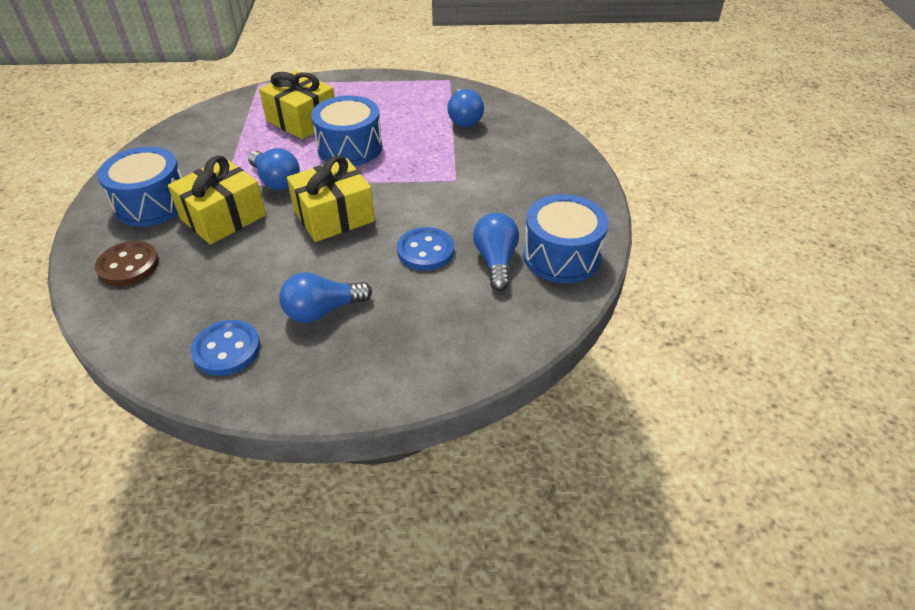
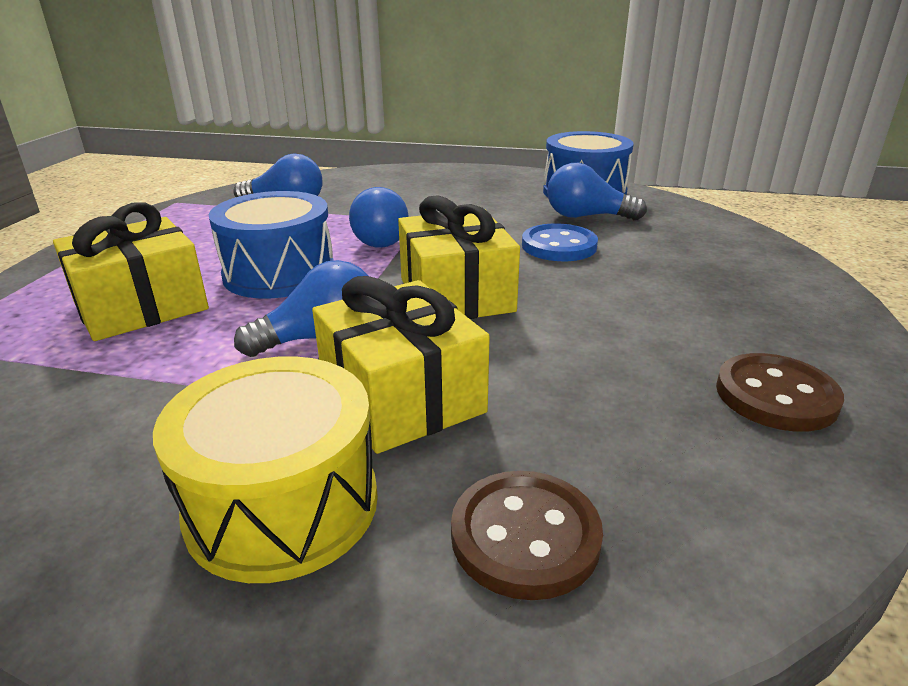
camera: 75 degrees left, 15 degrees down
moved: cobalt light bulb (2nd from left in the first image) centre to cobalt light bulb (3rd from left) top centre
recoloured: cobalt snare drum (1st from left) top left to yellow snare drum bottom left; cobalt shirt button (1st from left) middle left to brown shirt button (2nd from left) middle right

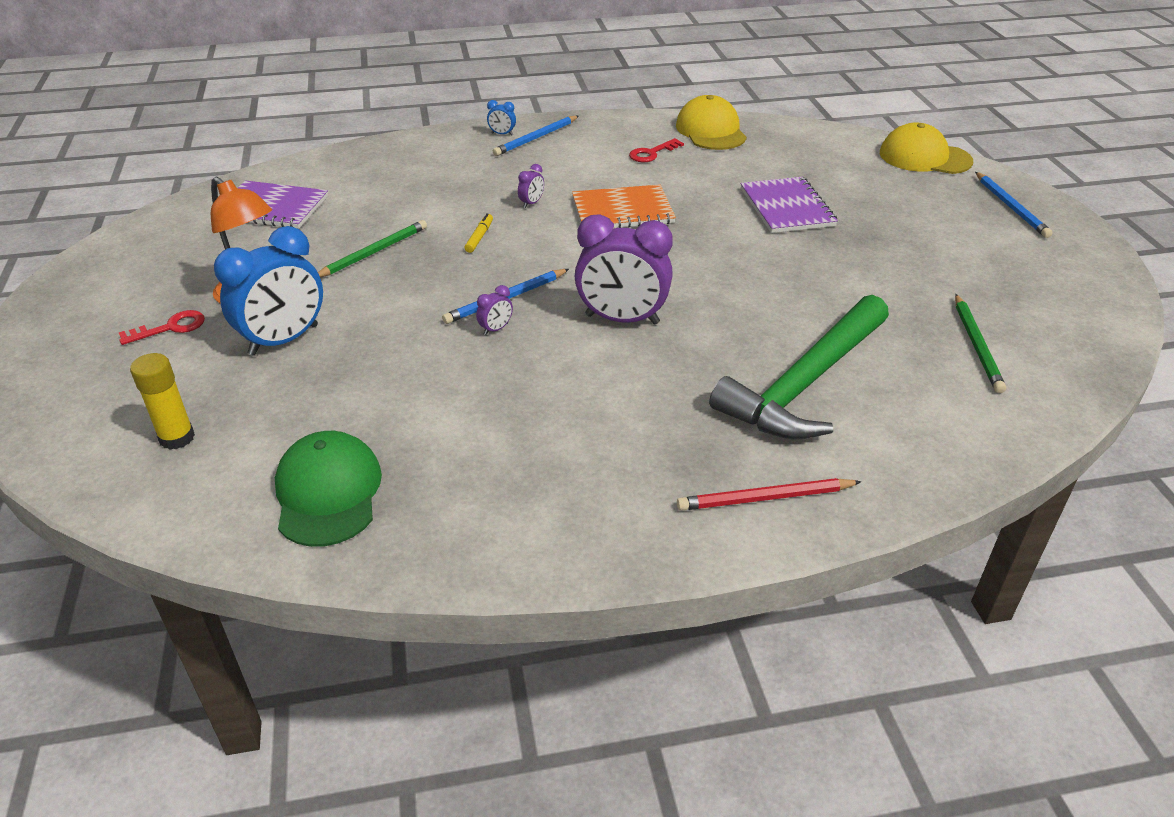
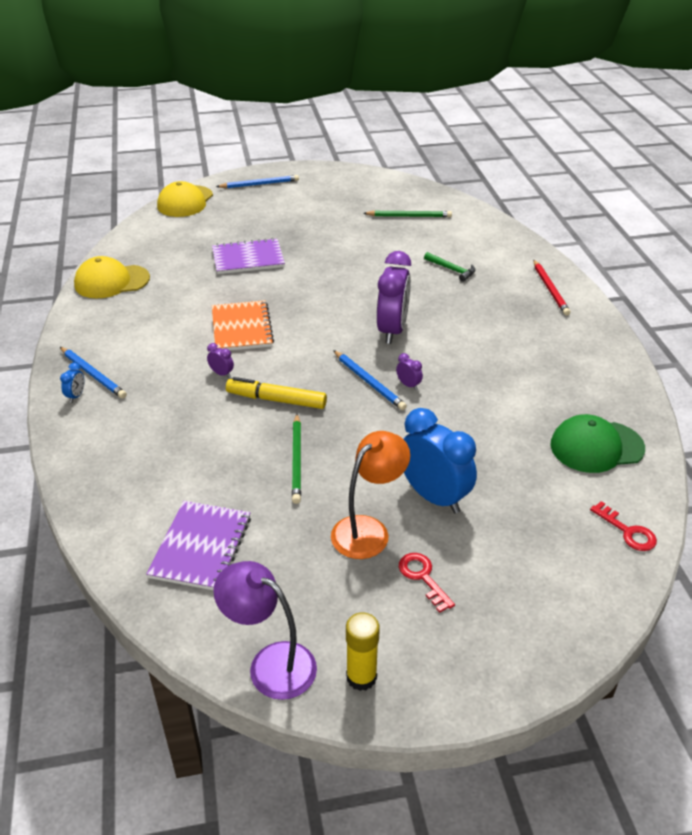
camera: 90 degrees left, 0 degrees up
added: purple lamp bottom centre
moved: red latchkey (2nd from left) top centre to middle right; yellow glue stick middle left to bottom centre
turned: green lead pencil (1st from left) top left = centre 135 degrees counterclockwise
resized: yellow marker pen top centre = centre x1.88; green hammer middle right = top centre x0.40

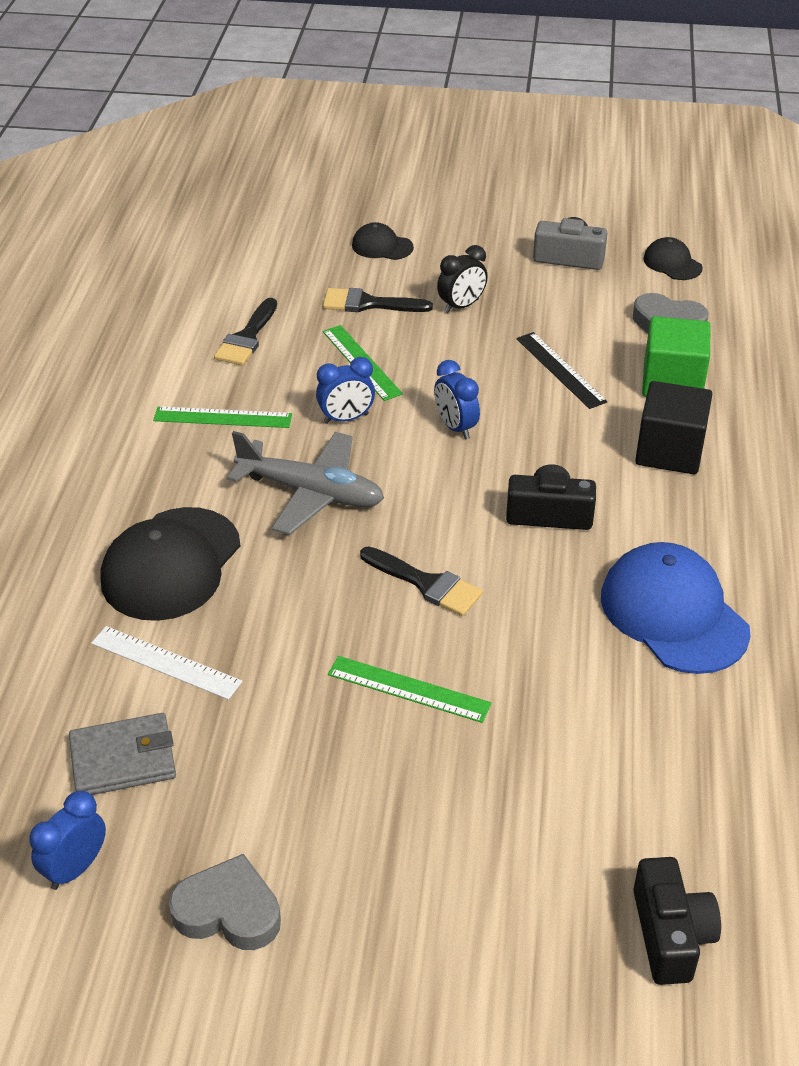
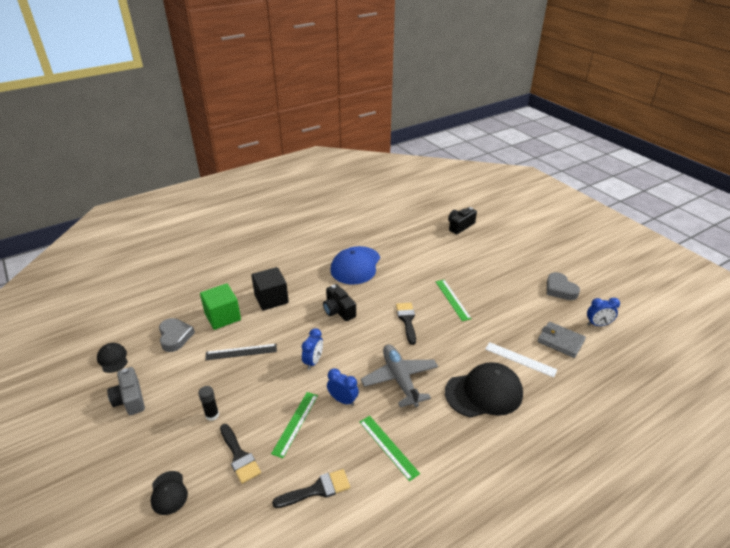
camera: 130 degrees left, 5 degrees down
replaced: jet-black clock top centre to jet-black glue stick bottom left
turned: jet-black baseball cap (3rd from left in the first image) top right = middle left 135 degrees clockwise; jet-black straightedge middle right = middle left 60 degrees clockwise; pure white straightedge middle left = middle right 45 degrees counterclockwise

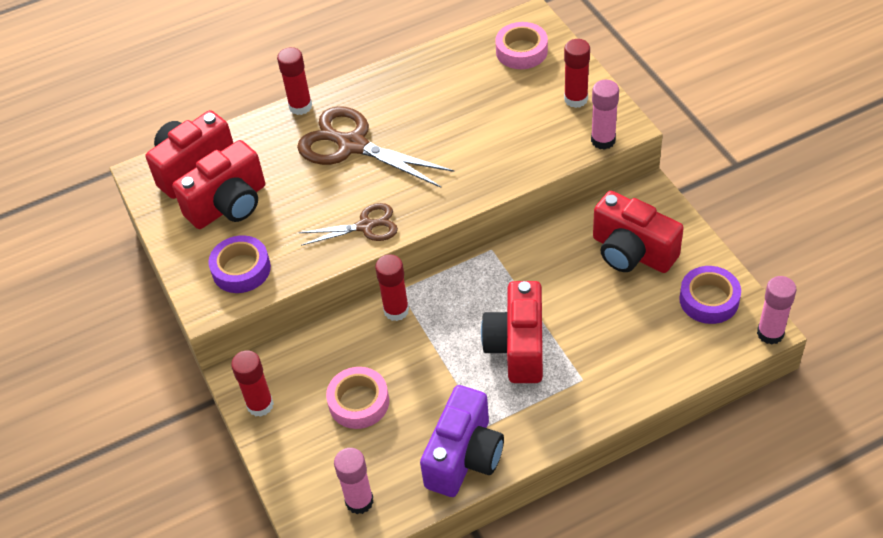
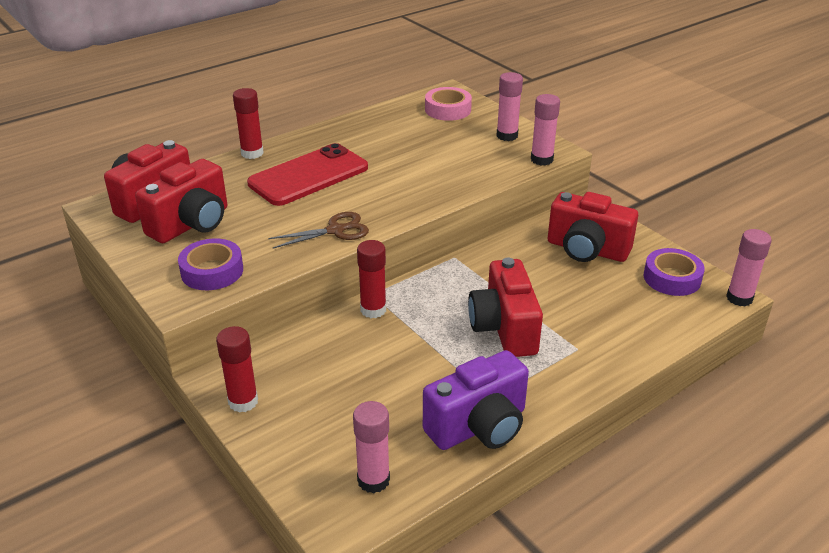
camera: 15 degrees left, 15 degrees down
removed: rose-pink tape (1st from left) bottom centre
replaced: brown scissors (2nd from left) top centre to red smartphone top centre
recoloured: red glue stick (4th from left) top centre to rose-pink glue stick (2nd from left) top centre
turned: purple photo camera bottom centre = bottom centre 45 degrees clockwise

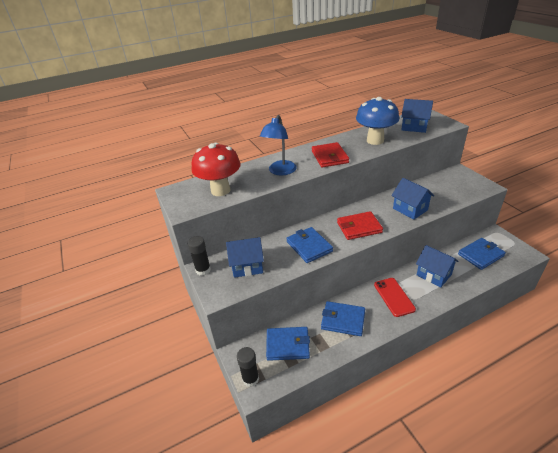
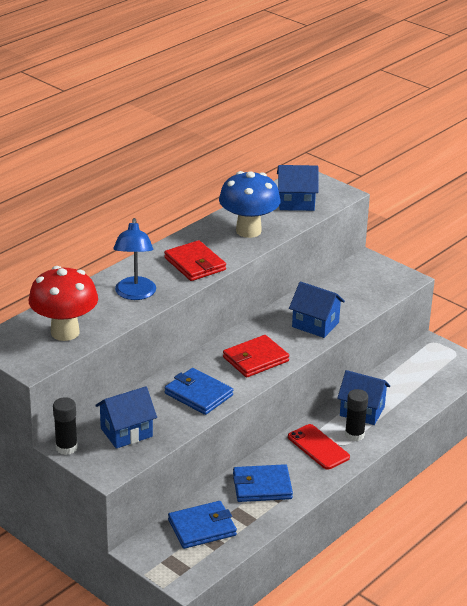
camera: 25 degrees left, 5 degrees down
removed: cobalt wallet (4th from left) middle right
moved: jet-black glue stick (2nd from left) bottom centre to bottom right

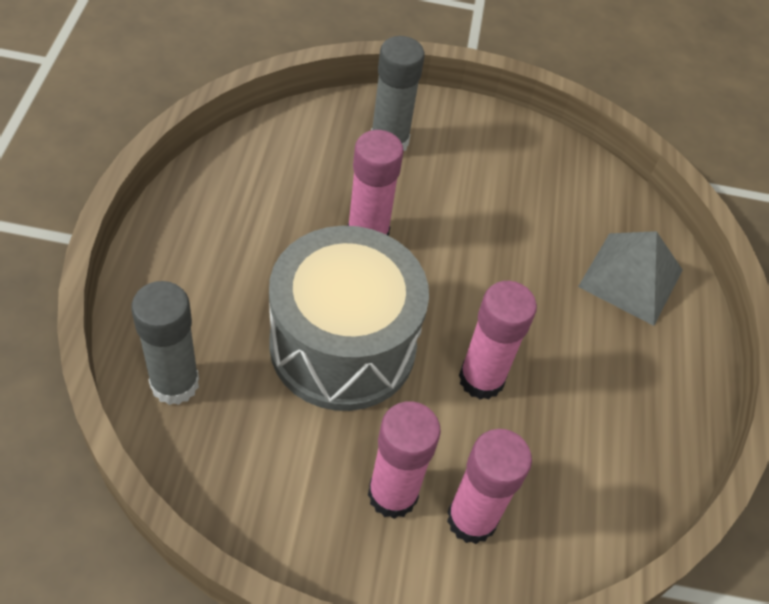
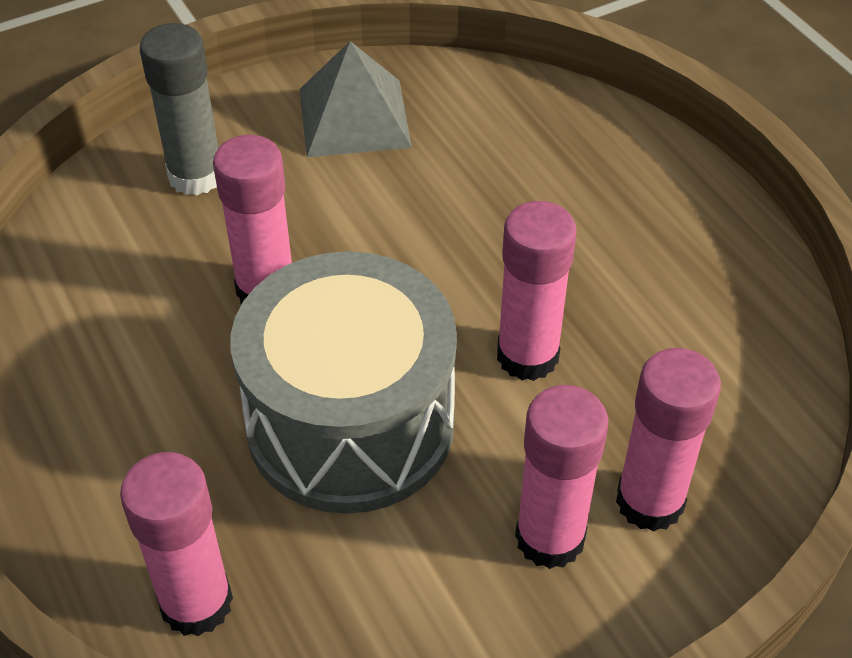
camera: 30 degrees left, 5 degrees down
moved: gray pyramid shape middle right to top centre
recoloured: gray glue stick (1st from left) middle left to rose-pink glue stick (1st from left) bottom left

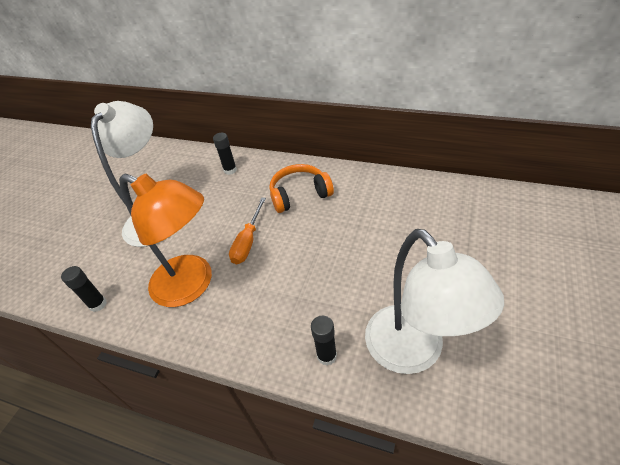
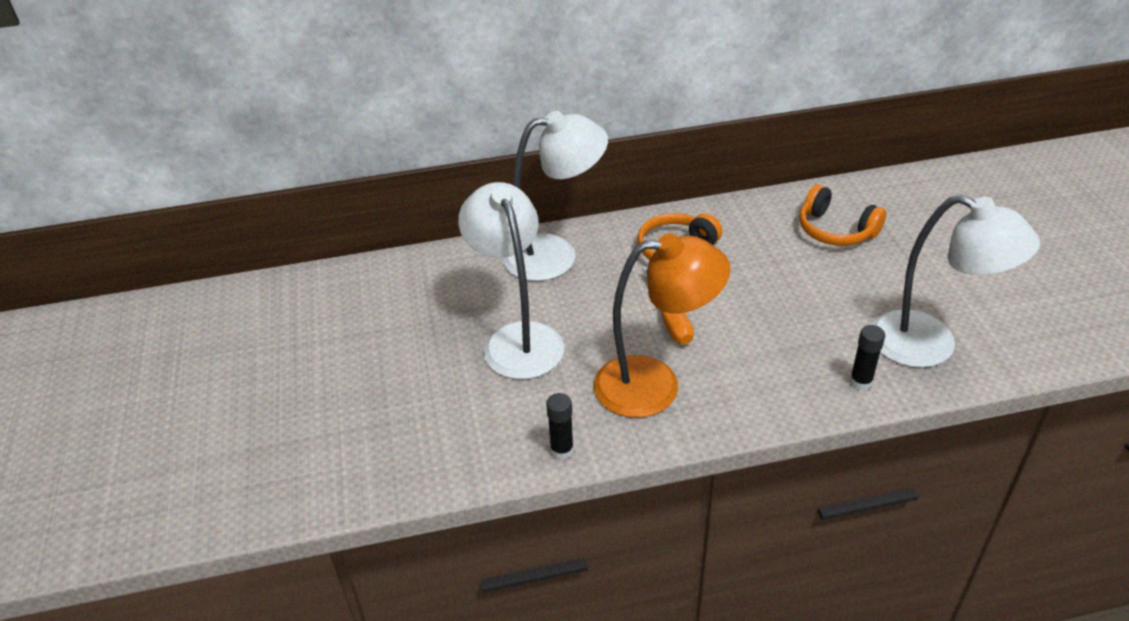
camera: 35 degrees left, 5 degrees down
added: orange headphones (2nd from left) middle right
replaced: jet-black glue stick (2nd from left) top centre to pure white lamp (2nd from left) top centre

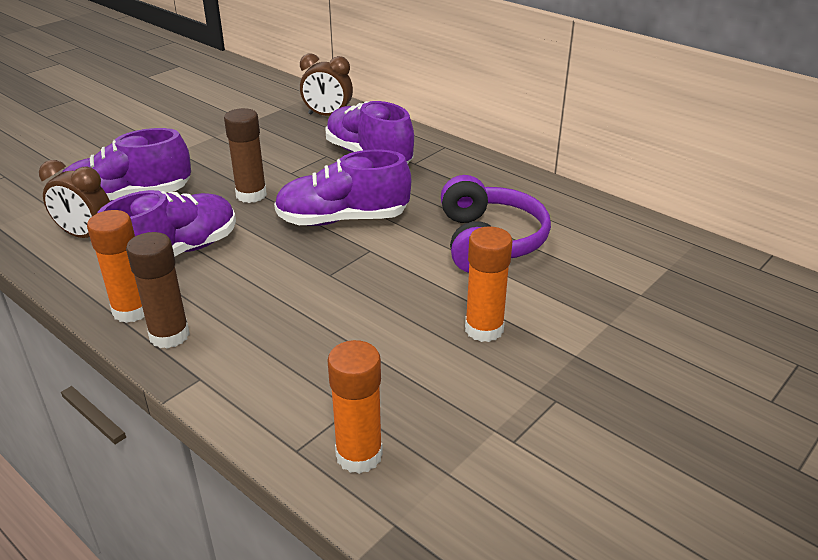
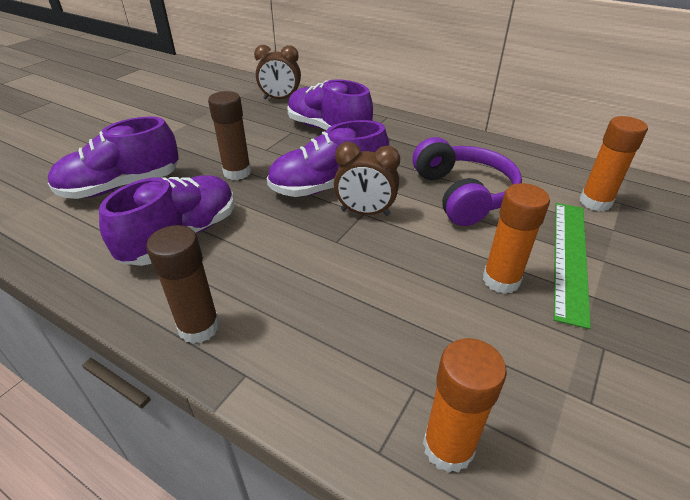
camera: 10 degrees left, 5 degrees up
added: green straightedge middle right
moved: brown clock (1st from left in the first image) middle left to brown clock (2nd from left) centre; orange glue stick (1st from left in the first image) middle left to orange glue stick (3rd from left) top right

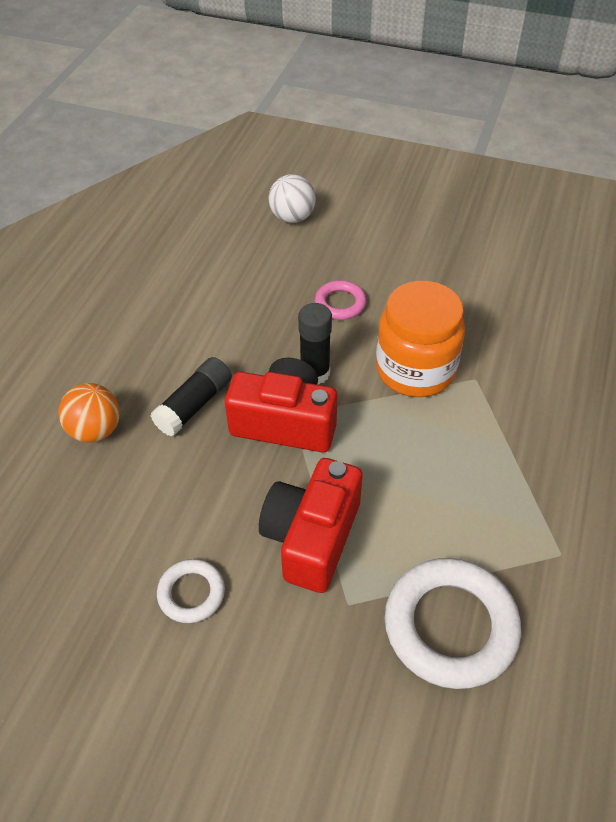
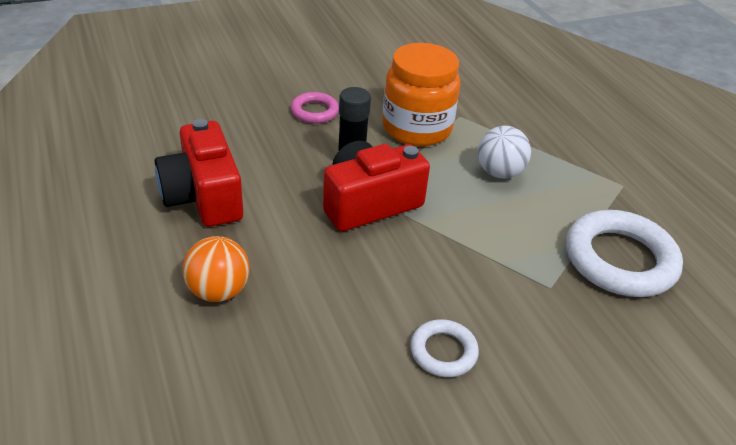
camera: 45 degrees left, 10 degrees down
removed: jet-black glue stick (1st from left) middle left
moved: pure white play ball top centre to middle right; red photo camera (2nd from left in the first image) centre to red photo camera (1st from left) middle left

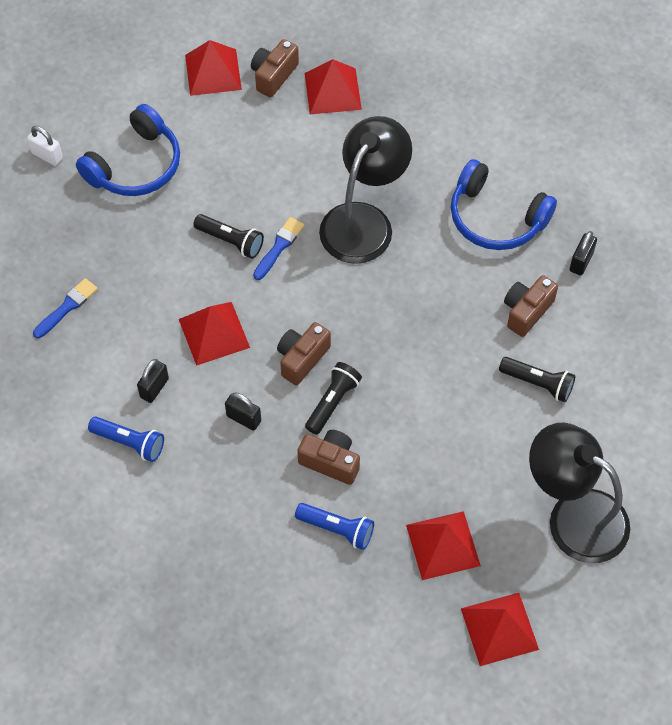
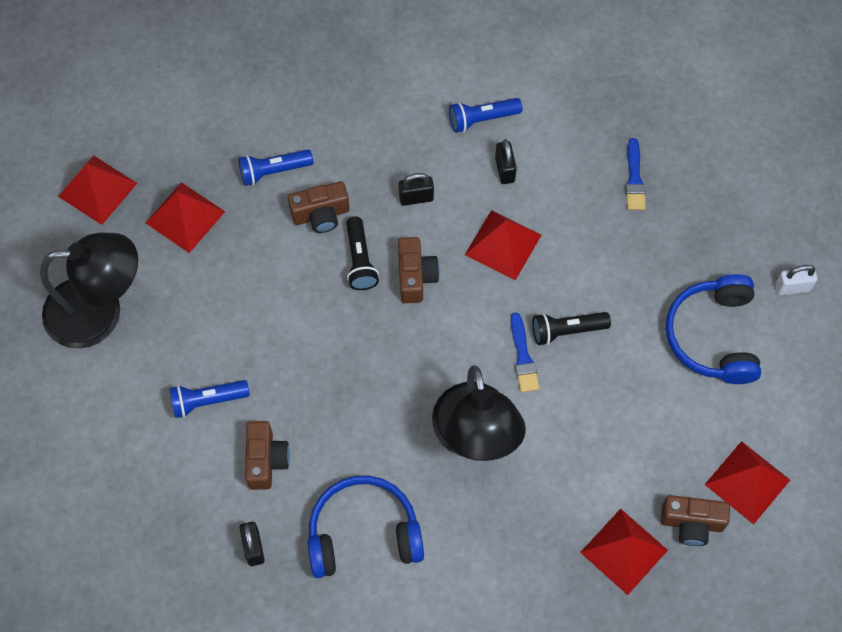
camera: 140 degrees right, 5 degrees up
recoloured: jet-black flashlight (3rd from left) middle right to cobalt flashlight (1st from left) middle left
turned: brown photo camera (1st from left in the first image) top centre = bottom right 105 degrees clockwise

